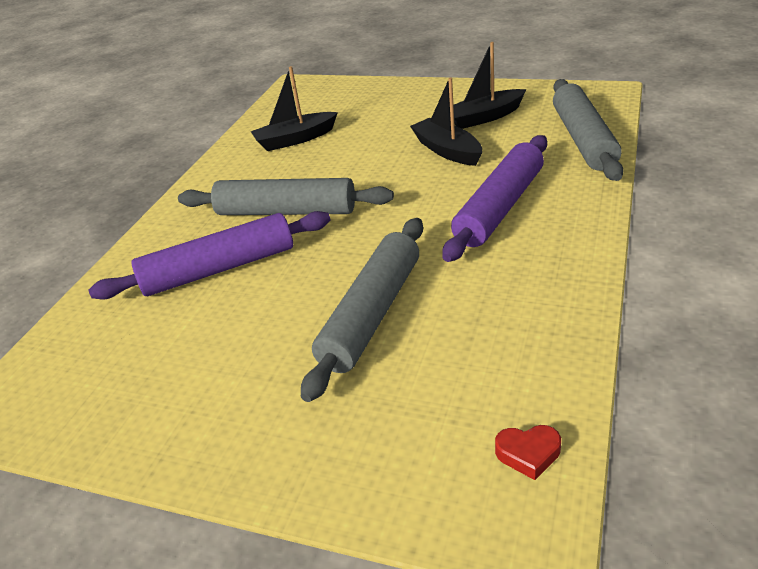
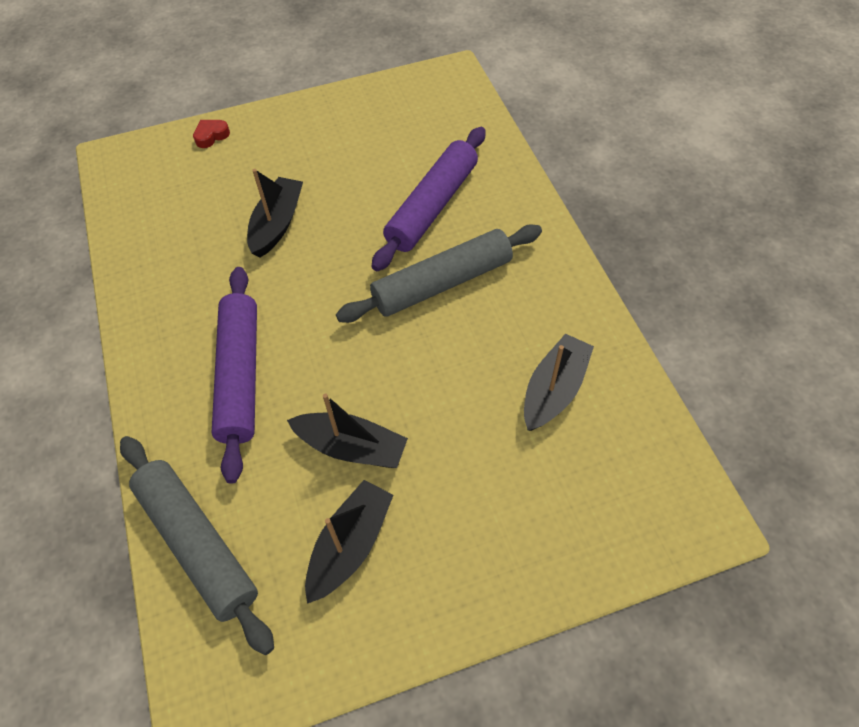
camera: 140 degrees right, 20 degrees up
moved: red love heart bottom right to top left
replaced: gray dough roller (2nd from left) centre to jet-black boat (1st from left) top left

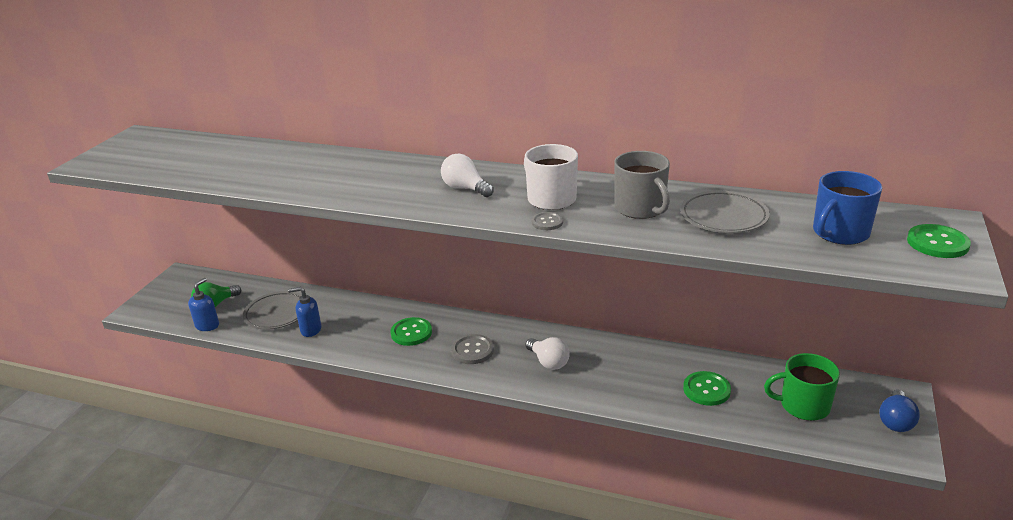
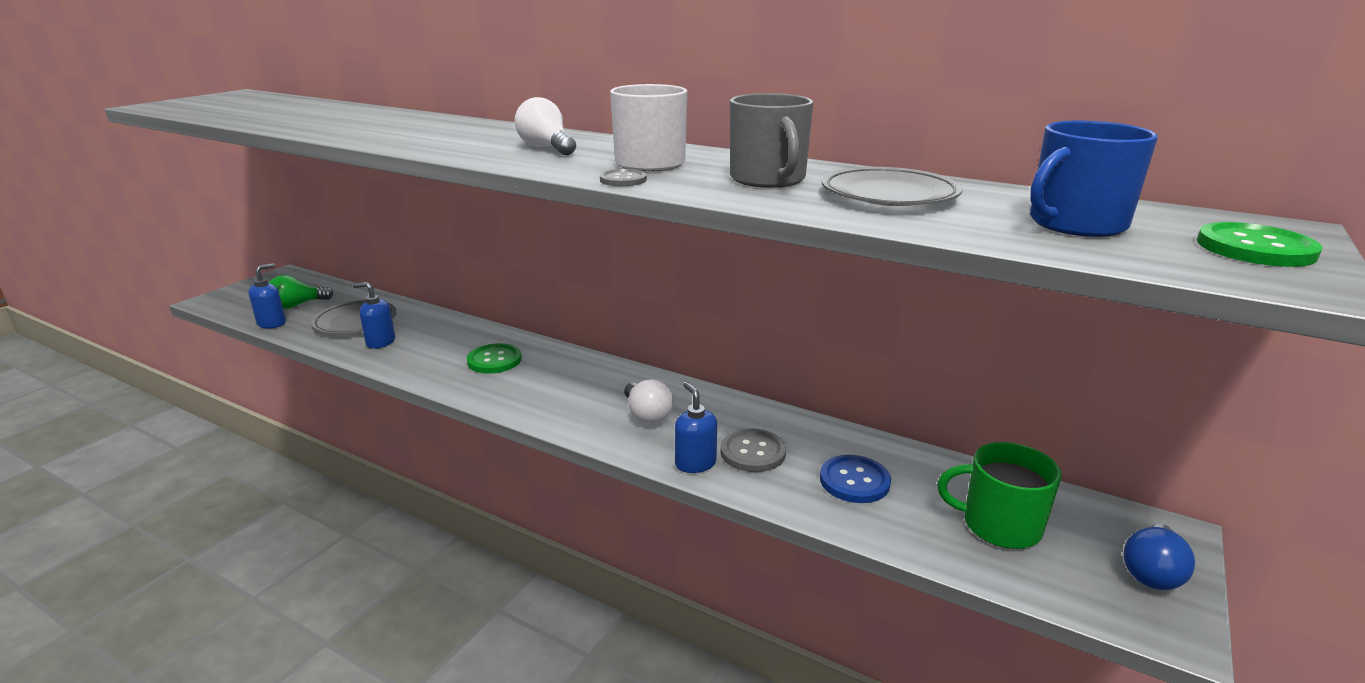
camera: 10 degrees right, 5 degrees down
added: cobalt pump bottle (3rd from left) centre
moved: gray shirt button (1st from left in the first image) bottom centre to gray shirt button (2nd from left) centre
recoloured: green shirt button (2nd from left) bottom right to cobalt shirt button bottom centre

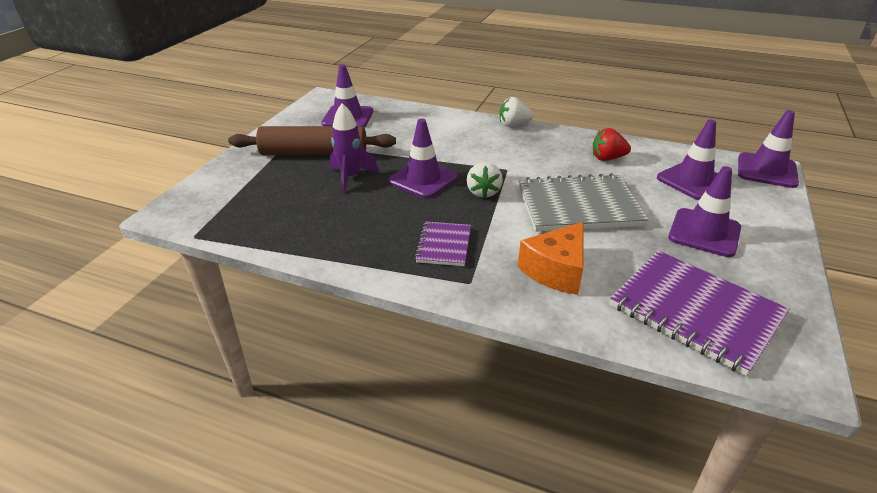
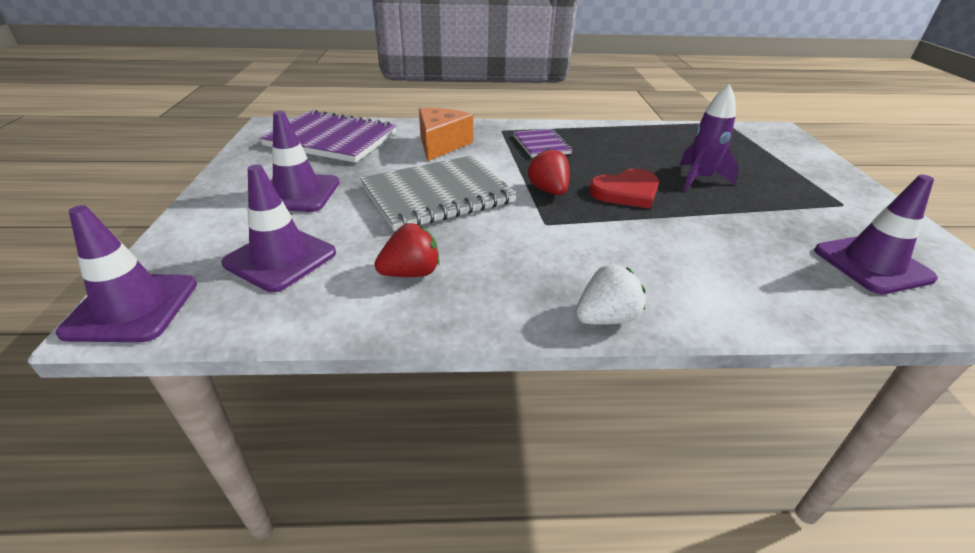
camera: 155 degrees right, 0 degrees up
removed: brown dough roller top centre
replaced: purple road cone (2nd from left) top centre to red love heart centre
recoloured: pure white toy strawberry (1st from left) centre to red toy strawberry (2nd from left) top centre

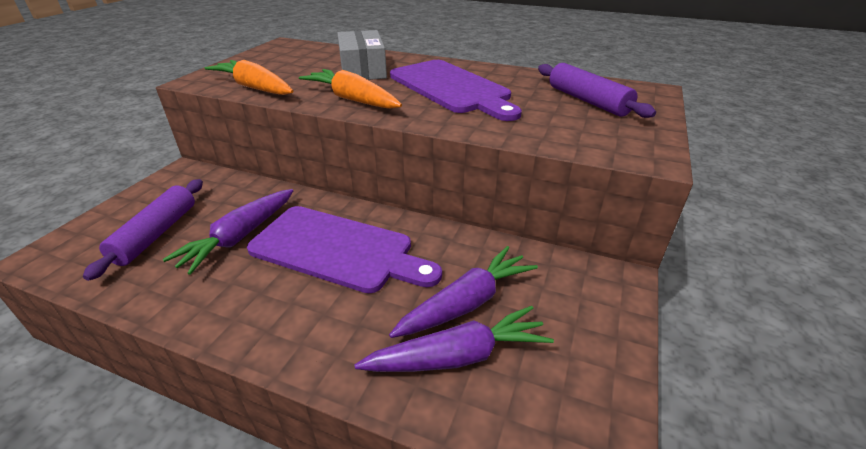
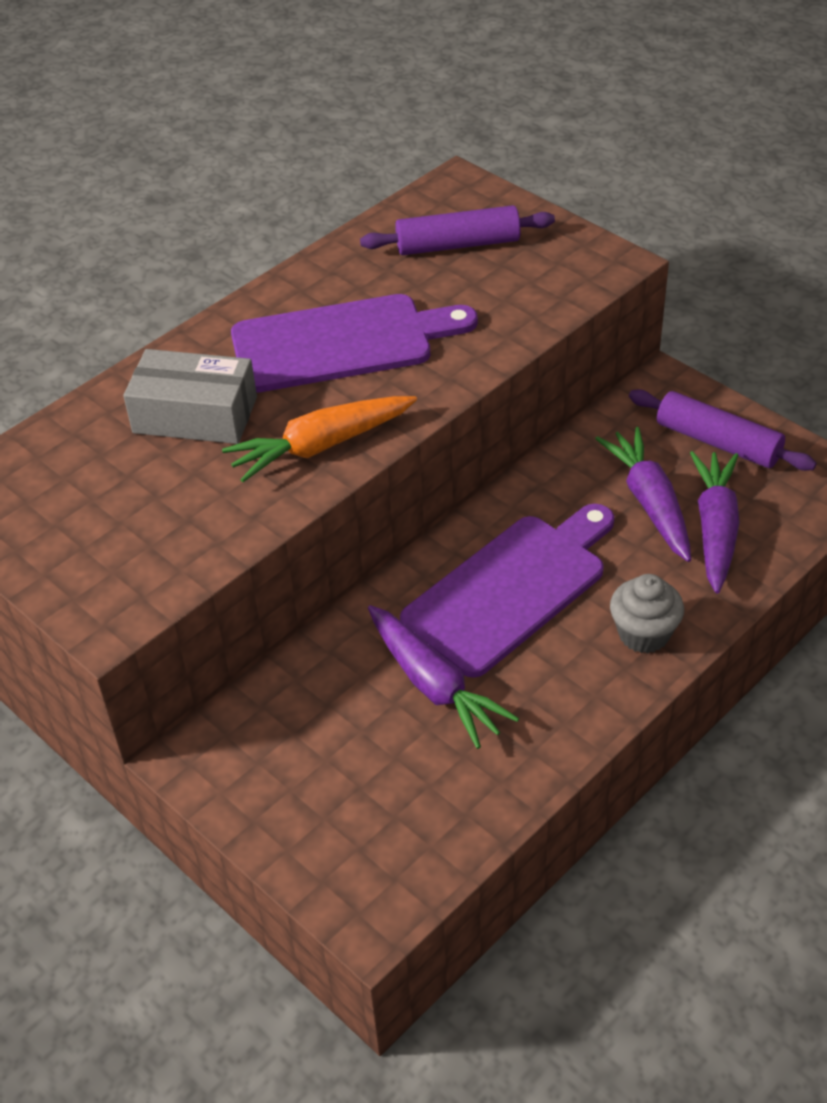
camera: 65 degrees left, 10 degrees up
removed: orange root vegetable (1st from left) top left
added: gray cupcake middle right
moved: purple dough roller (1st from left in the first image) middle left to purple dough roller (2nd from left) middle right

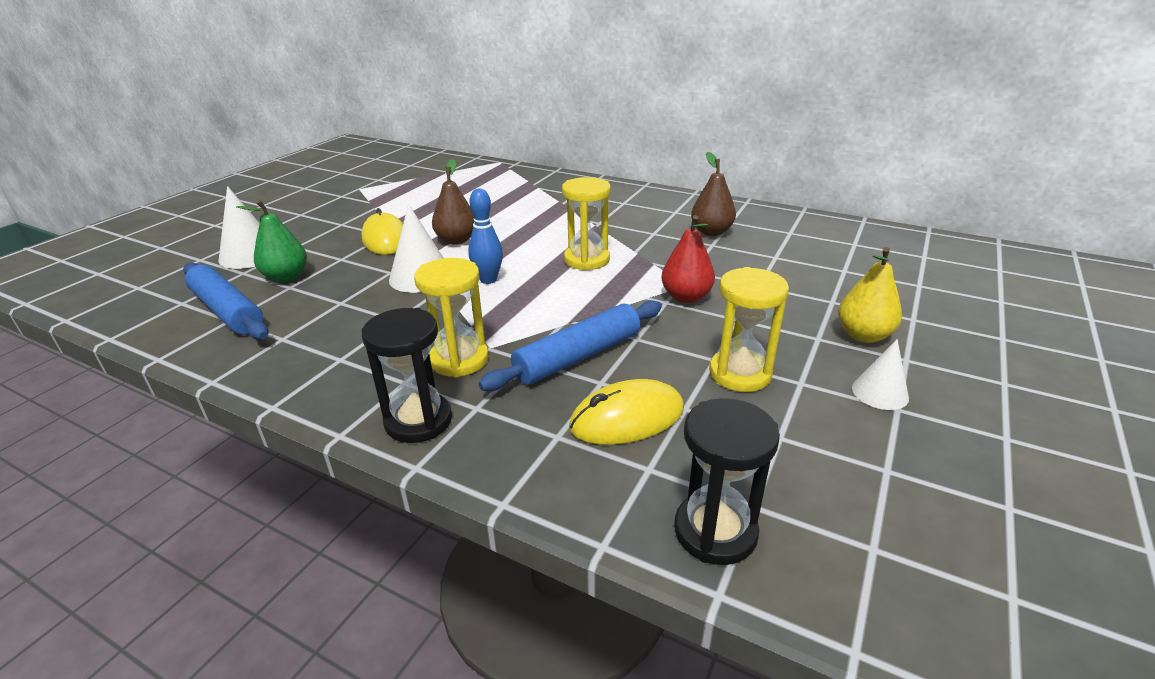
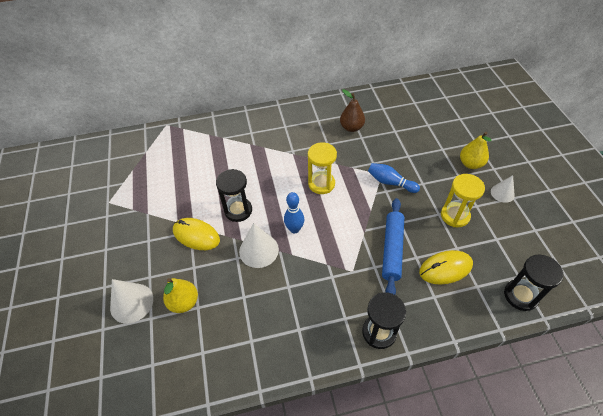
camera: 40 degrees left, 20 degrees up
removed: yellow sand timer (1st from left) centre; cobalt dough roller (1st from left) middle left
replaced: brown toy pear (1st from left) top centre to jet-black sand timer (1st from left) centre; red toy pear centre to cobalt tenpin (2nd from left) centre
recoloured: green toy pear middle left to yellow toy pear (1st from left) bottom left
turned: yellow PC mouse (2nd from left) centre = middle right 45 degrees clockwise

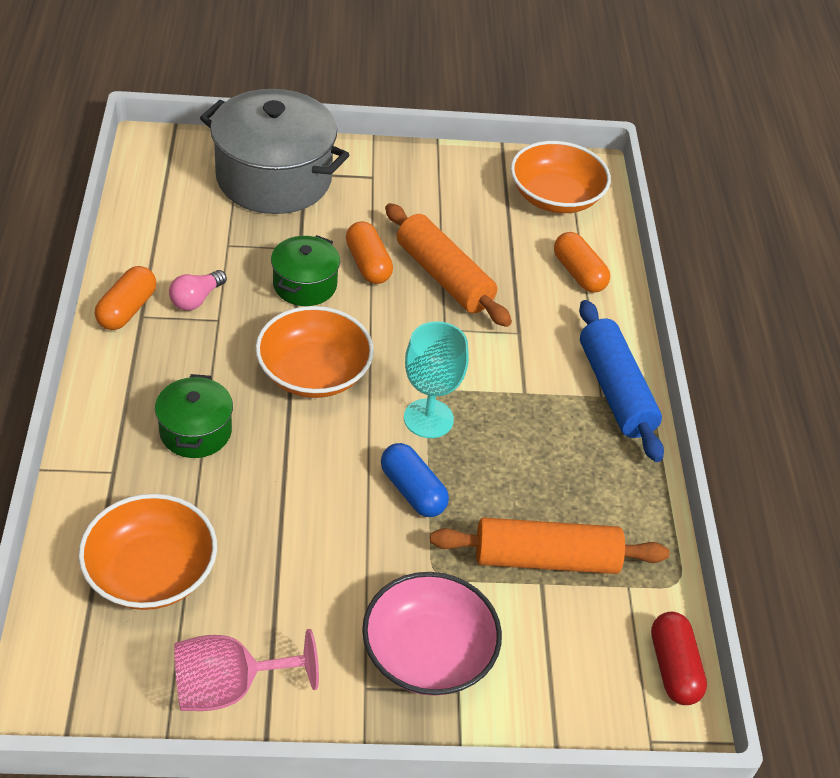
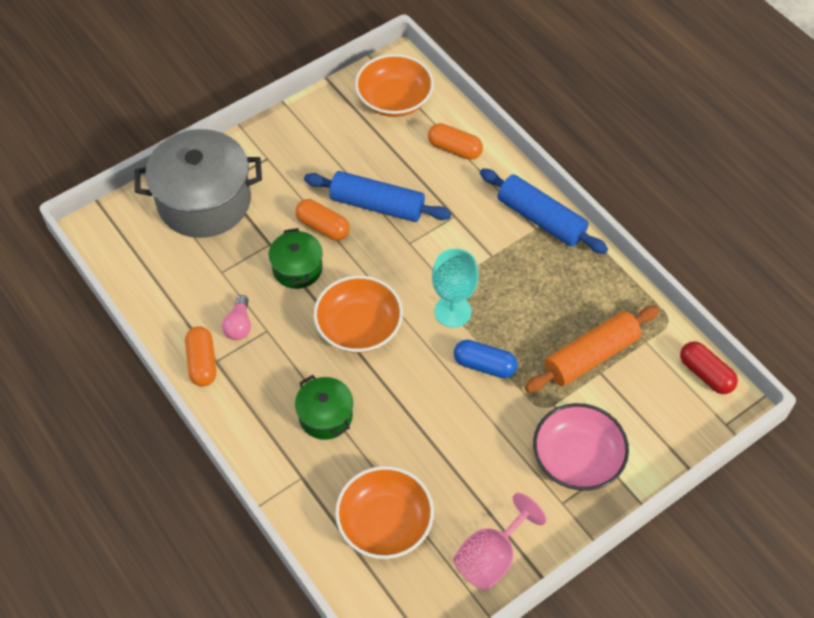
camera: 30 degrees left, 10 degrees up
recoloured: orange dough roller (1st from left) centre to cobalt dough roller (1st from left) top centre

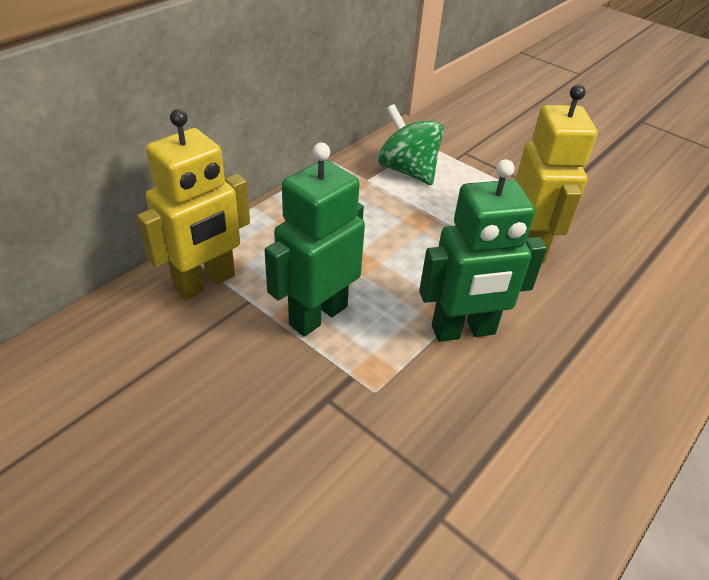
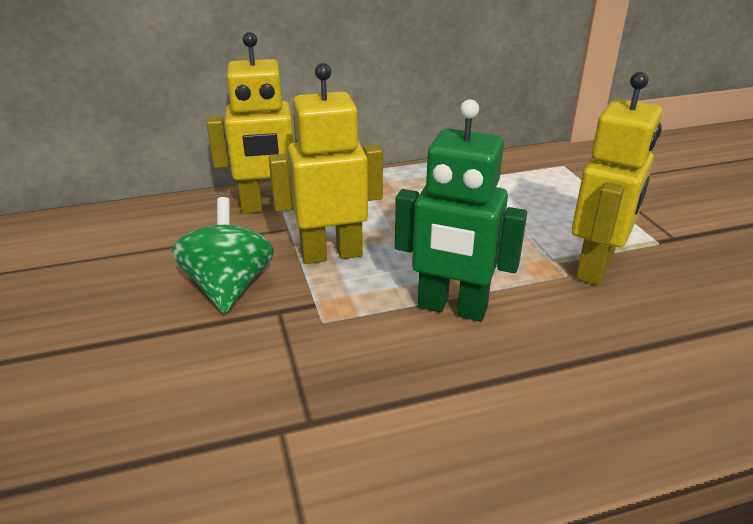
camera: 35 degrees right, 10 degrees down
moved: green toy top top centre to middle left
recoloured: green toy robot (1st from left) centre to yellow toy robot (2nd from left) top centre

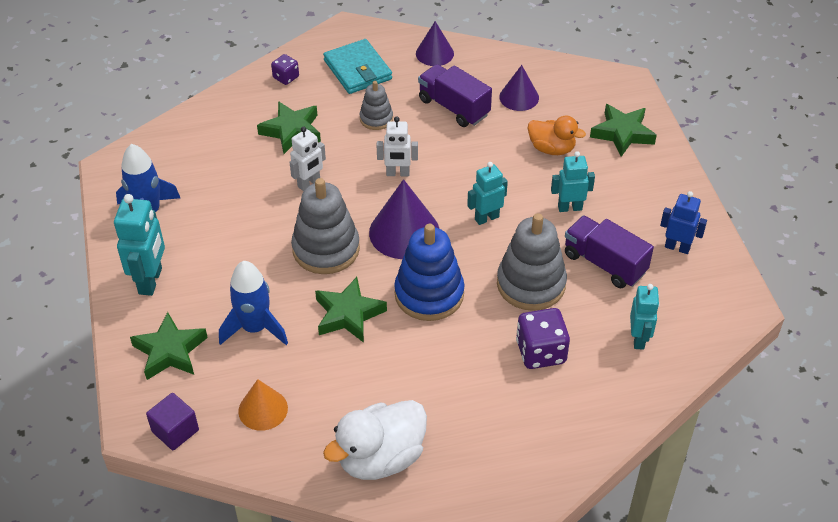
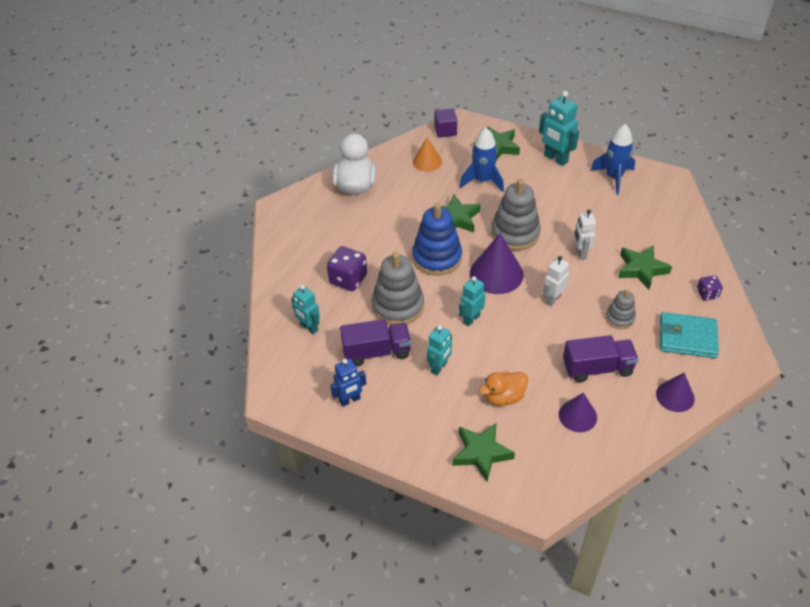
camera: 130 degrees right, 0 degrees up
turned: aqua toy robot (2nd from left in the first image) centre = centre 150 degrees counterclockwise

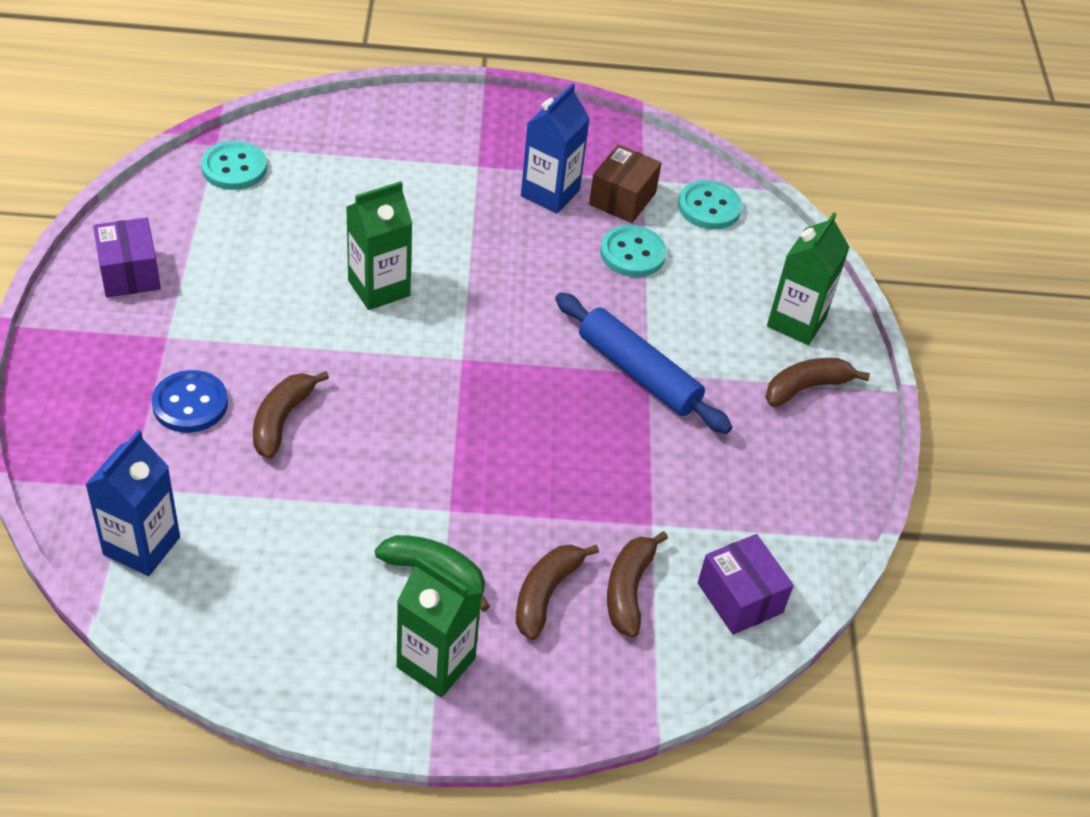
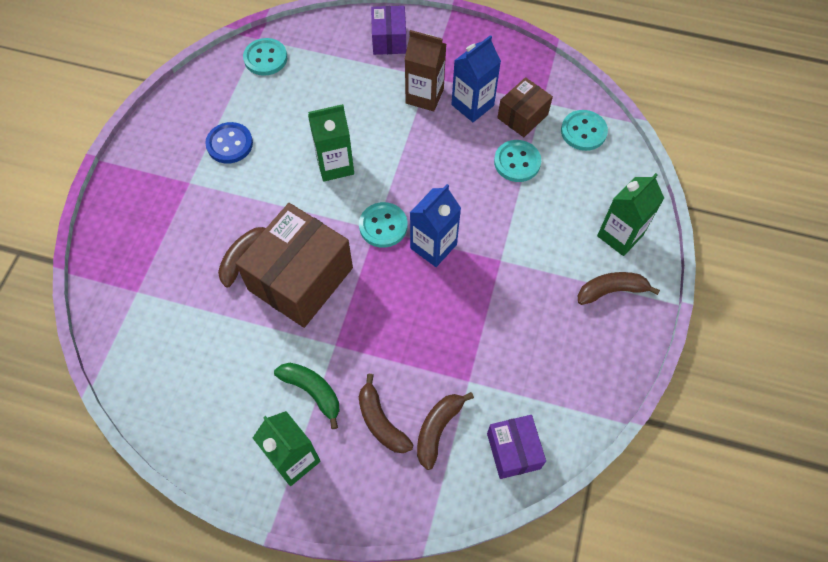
camera: 20 degrees right, 15 degrees up
removed: cobalt dough roller centre
added: brown carton top centre; aqua shirt button (2nd from left) centre; brown box (1st from left) centre
moved: purple box (1st from left) top left to top centre; cobalt shirt button middle left to top left; cobalt carton (1st from left) middle left to centre
turned: brown banana fruit (2nd from left) bottom centre = bottom centre 75 degrees counterclockwise

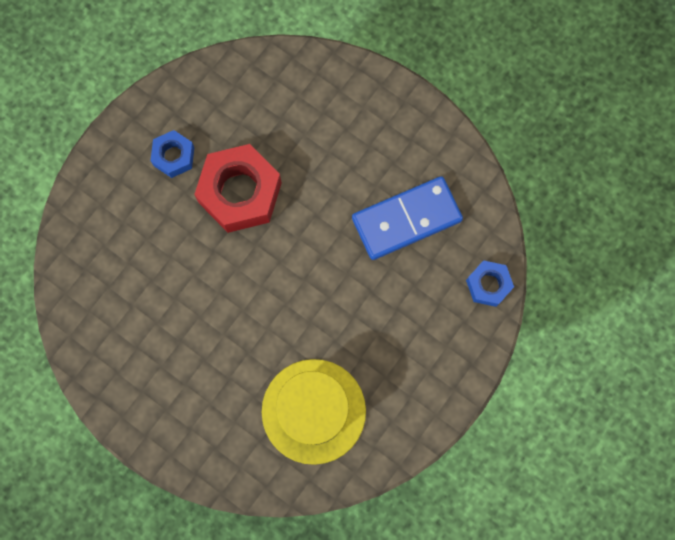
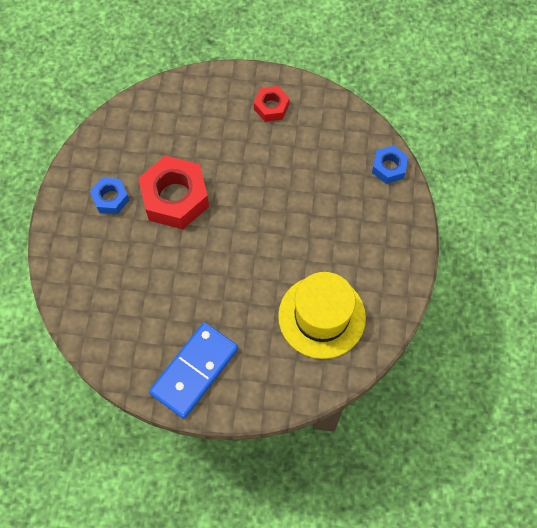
camera: 30 degrees left, 10 degrees down
added: red hexagon nut (2nd from left) top centre
moved: cobalt domino centre to bottom centre

